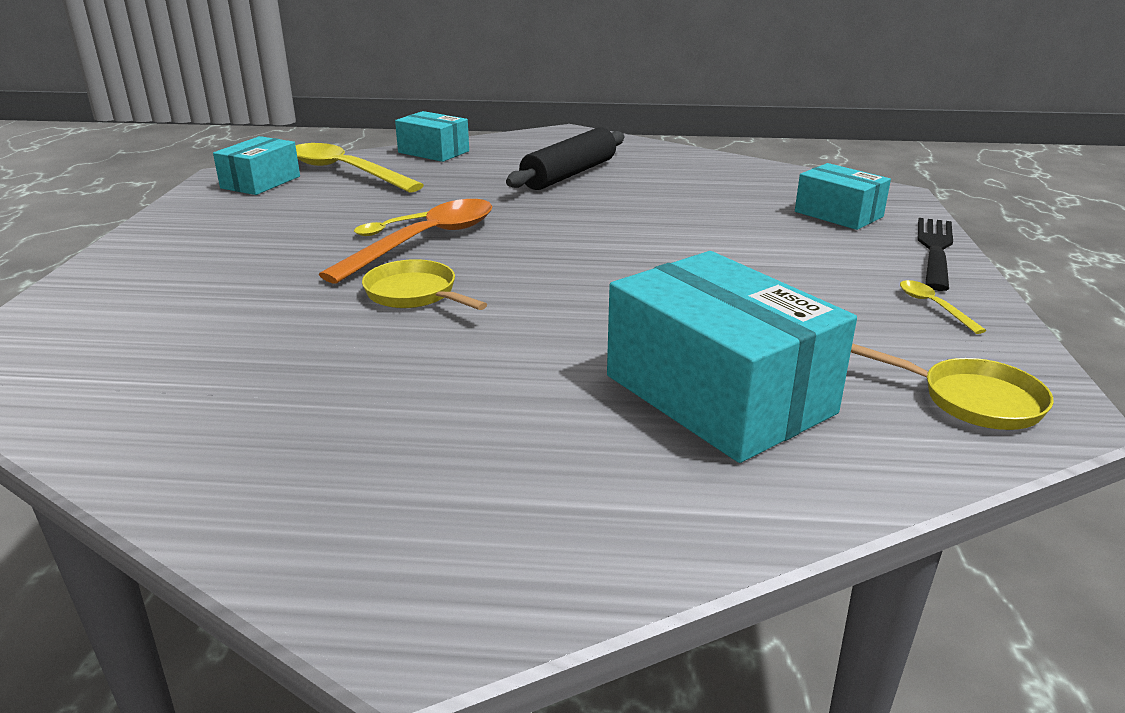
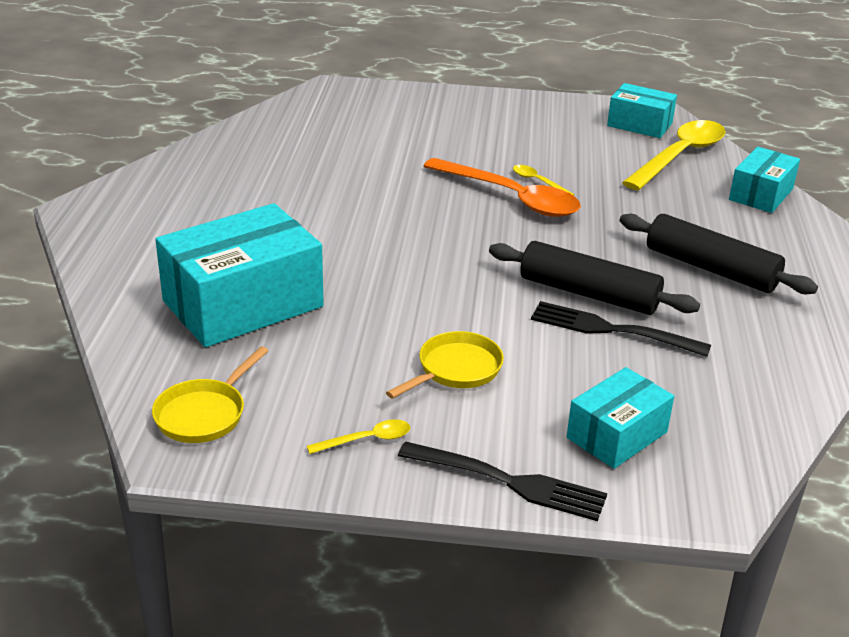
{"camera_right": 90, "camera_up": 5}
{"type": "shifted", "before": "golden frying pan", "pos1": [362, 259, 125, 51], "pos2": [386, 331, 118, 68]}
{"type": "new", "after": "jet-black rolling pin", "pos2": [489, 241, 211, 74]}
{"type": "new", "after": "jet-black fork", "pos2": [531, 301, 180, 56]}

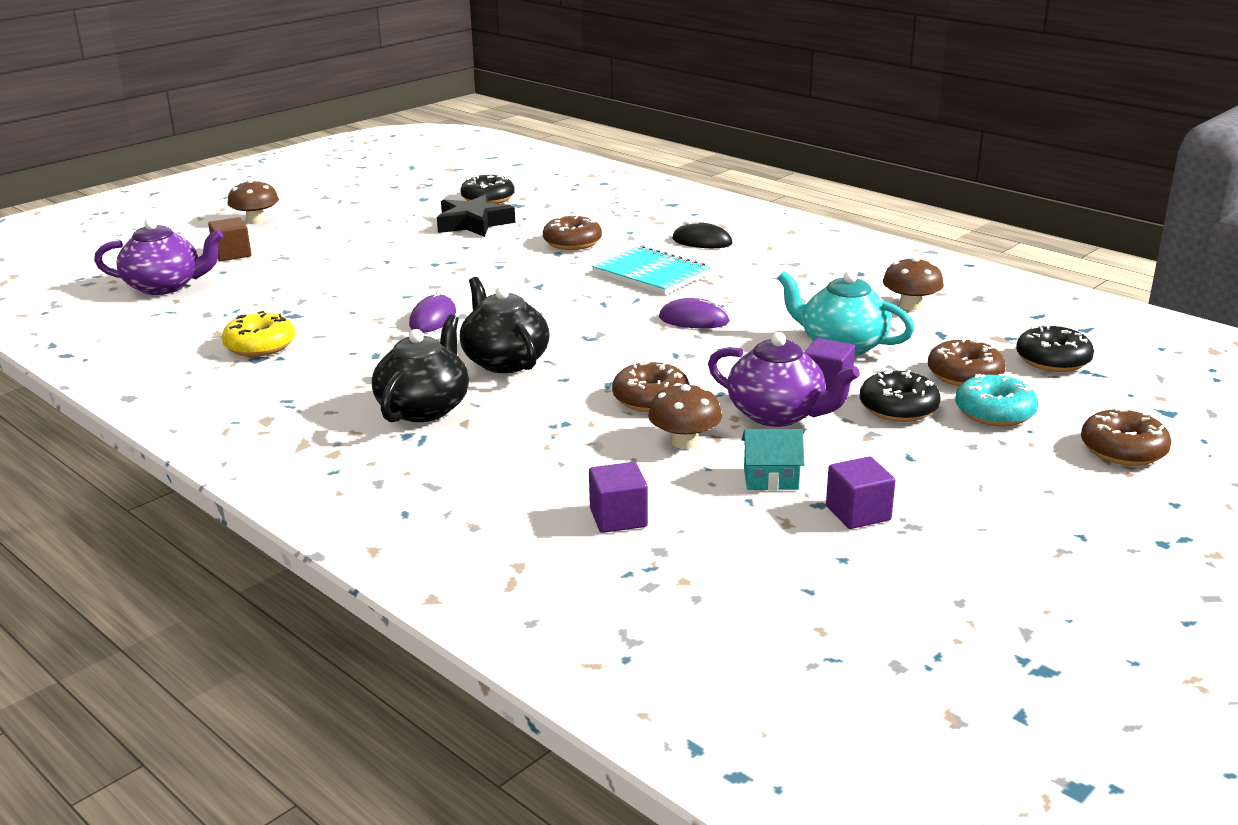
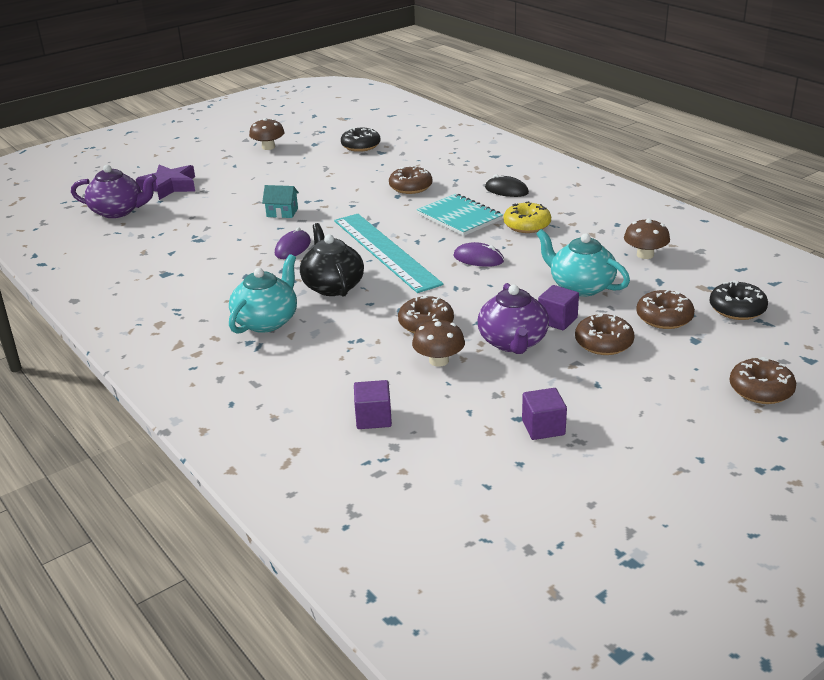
{"camera_right": 10, "camera_up": 5}
{"type": "swapped", "before": "dark brown block", "after": "royal purple star shape", "pos1": [208, 217, 43, 44], "pos2": [136, 165, 59, 35]}
{"type": "shifted", "before": "golden donut", "pos1": [222, 311, 73, 46], "pos2": [503, 201, 48, 32]}
{"type": "shifted", "before": "dark brown toadstool", "pos1": [227, 179, 52, 45], "pos2": [249, 118, 36, 32]}
{"type": "repainted", "before": "jet-black china teapot", "after": "teal china teapot", "pos1": [372, 314, 97, 108], "pos2": [229, 254, 68, 80]}
{"type": "gone", "before": "jet-black star shape", "pos1": [437, 194, 78, 43]}
{"type": "rotated", "before": "royal purple china teapot", "pos1": [708, 332, 152, 95], "pos2": [478, 283, 71, 71], "turn": 45}
{"type": "shifted", "before": "teal toy house", "pos1": [742, 429, 62, 61], "pos2": [262, 185, 37, 33]}
{"type": "repainted", "before": "jet-black donut", "after": "dark brown donut", "pos1": [860, 369, 81, 53], "pos2": [575, 313, 60, 42]}
{"type": "gone", "before": "teal donut", "pos1": [955, 373, 83, 54]}
{"type": "new", "after": "teal ruler", "pos2": [334, 214, 110, 79]}

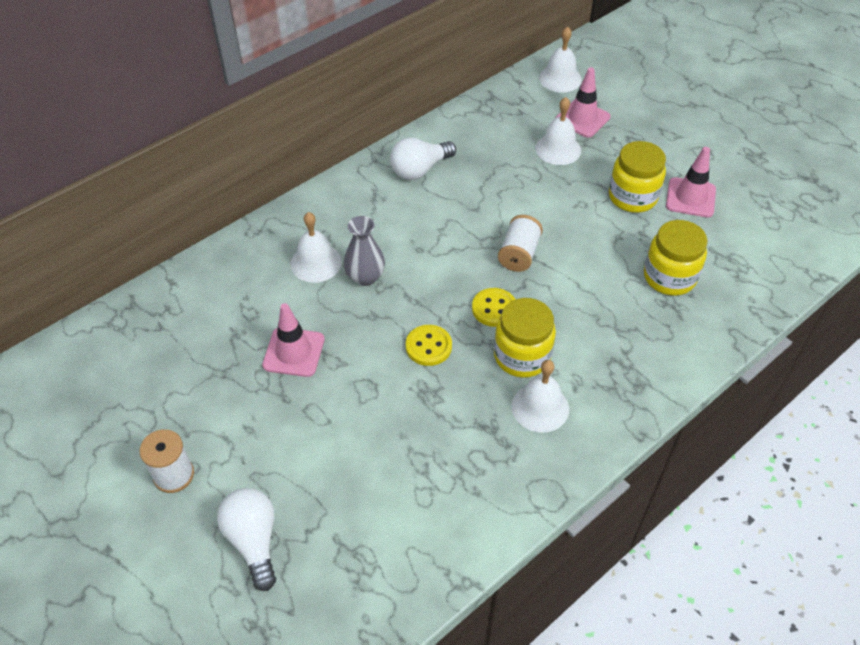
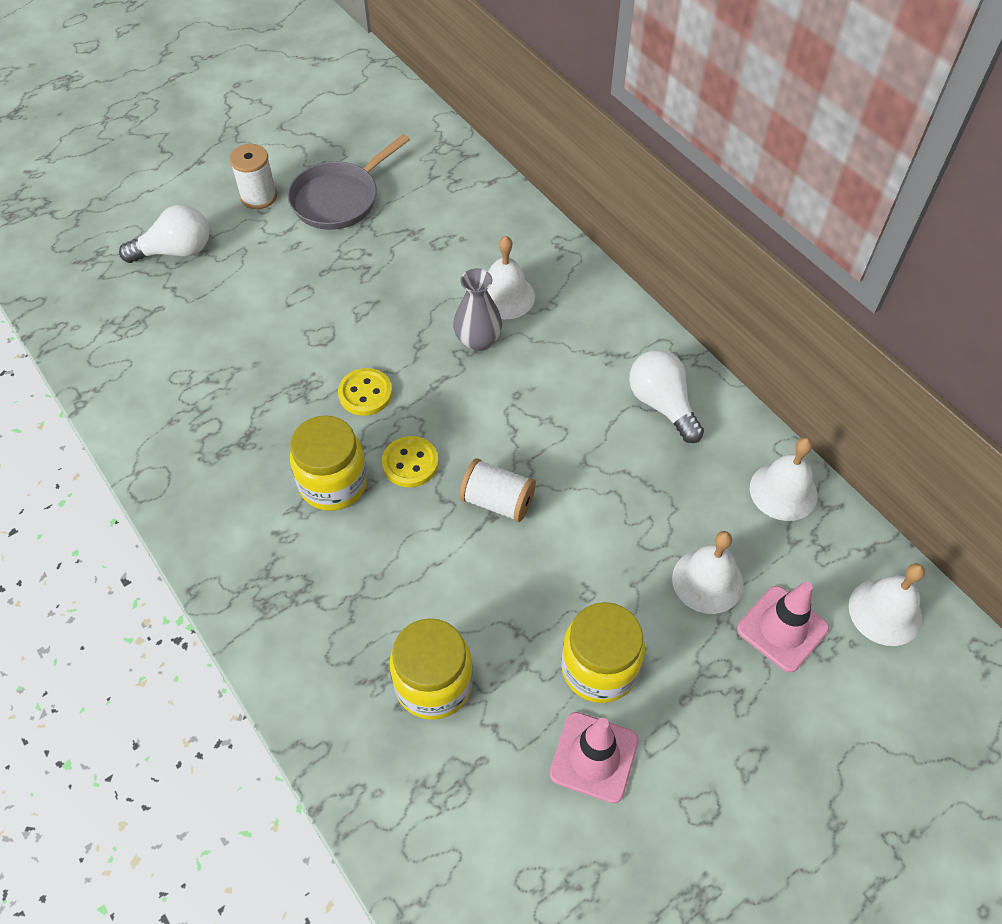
{"camera_right": 95, "camera_up": 5}
{"type": "gone", "before": "rosy traffic cone", "pos1": [262, 303, 63, 74]}
{"type": "shifted", "before": "pure white school bell", "pos1": [512, 360, 57, 73], "pos2": [750, 437, 67, 84]}
{"type": "new", "after": "gray frying pan", "pos2": [288, 134, 122, 96]}

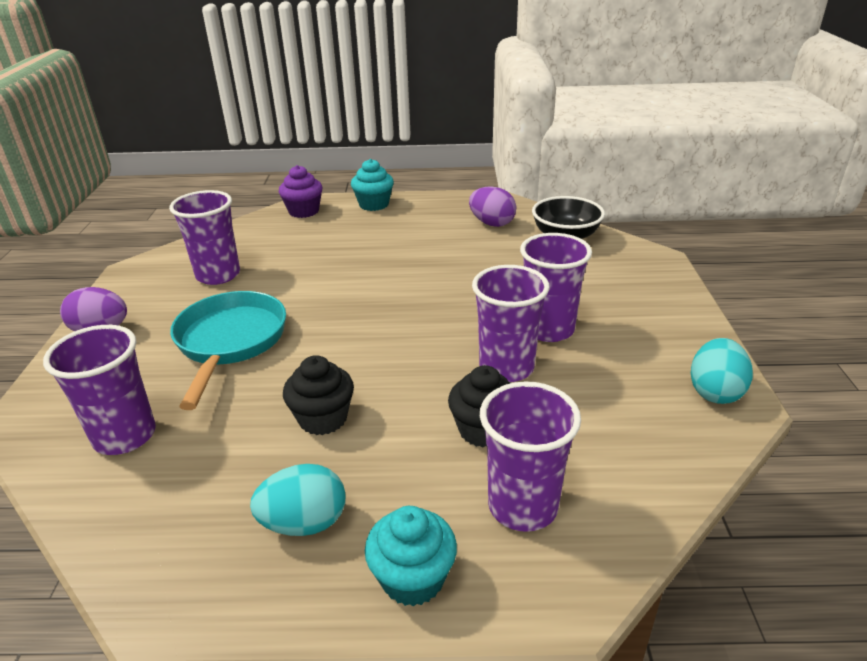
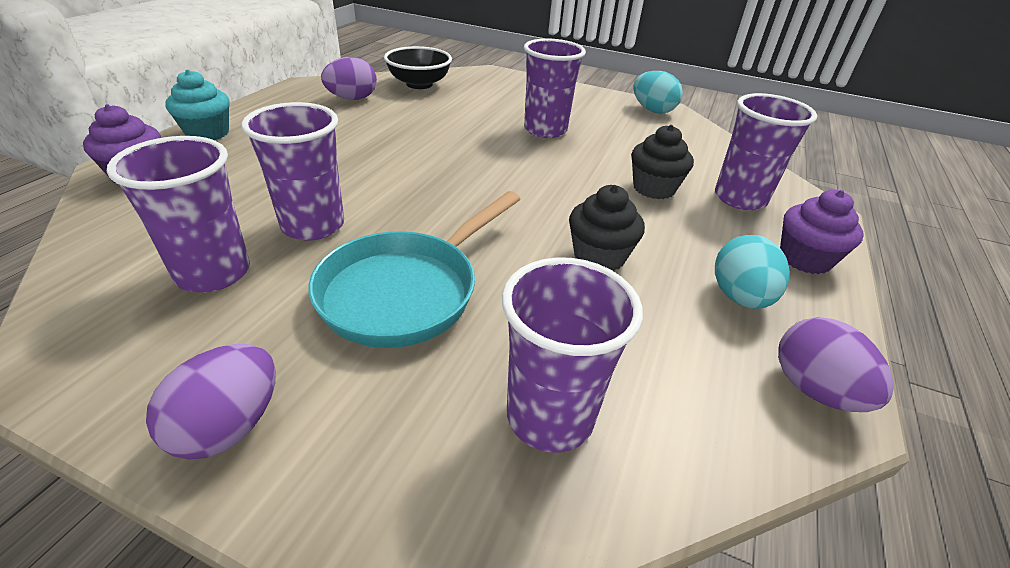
{"camera_right": -70, "camera_up": 5}
{"type": "rotated", "before": "teal frying pan", "pos1": [170, 291, 116, 119], "pos2": [308, 191, 212, 157], "turn": -75}
{"type": "repainted", "before": "teal fairy cake", "after": "royal purple fairy cake", "pos1": [365, 506, 92, 100], "pos2": [780, 190, 84, 84]}
{"type": "shifted", "before": "royal purple cup", "pos1": [472, 265, 78, 117], "pos2": [242, 102, 102, 139]}
{"type": "new", "after": "royal purple toy egg", "pos2": [778, 317, 116, 95]}

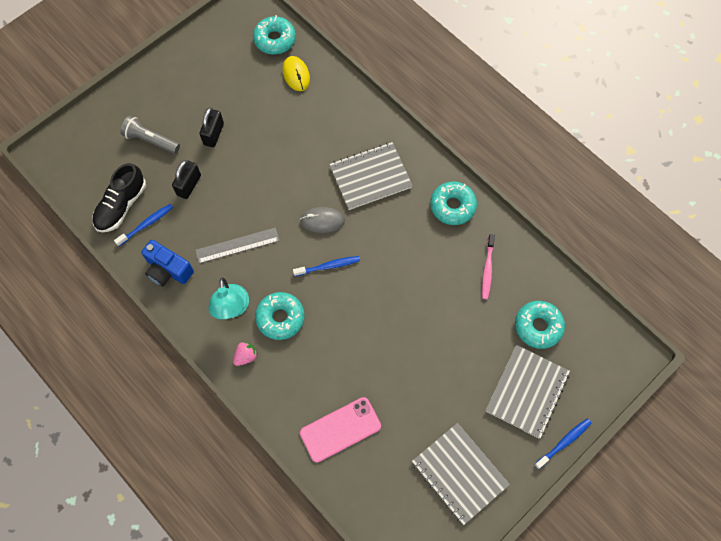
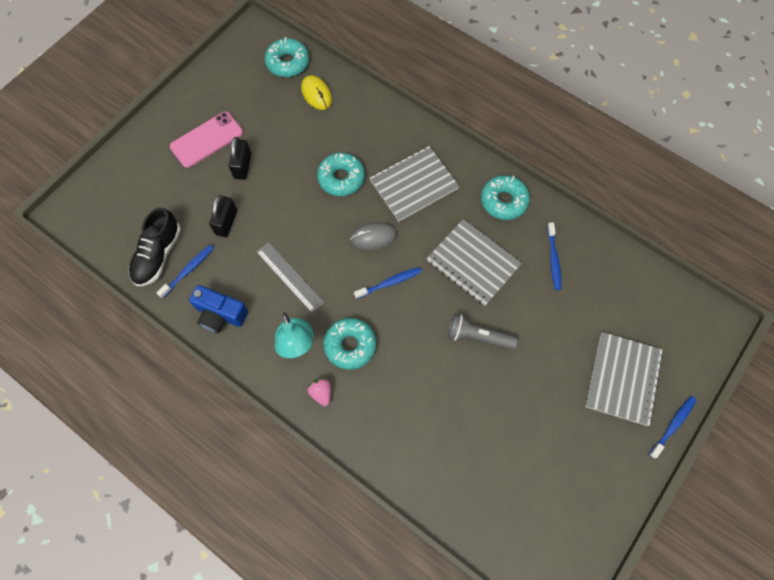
{"camera_right": -10, "camera_up": 0}
{"type": "shifted", "before": "gray torch", "pos1": [120, 116, 60, 38], "pos2": [448, 314, 70, 36]}
{"type": "rotated", "before": "gray ruler", "pos1": [195, 228, 85, 36], "pos2": [256, 242, 69, 71], "turn": 75}
{"type": "rotated", "before": "rosy strawberry", "pos1": [233, 342, 25, 24], "pos2": [307, 378, 24, 28], "turn": -60}
{"type": "shifted", "before": "rosy smartphone", "pos1": [300, 397, 81, 65], "pos2": [170, 111, 73, 57]}
{"type": "shifted", "before": "gray notepad", "pos1": [412, 423, 98, 102], "pos2": [427, 219, 95, 87]}
{"type": "repainted", "before": "rosy tooth brush", "after": "blue tooth brush", "pos1": [482, 234, 13, 65], "pos2": [547, 222, 14, 68]}
{"type": "shifted", "before": "teal donut", "pos1": [515, 301, 50, 48], "pos2": [317, 152, 48, 44]}

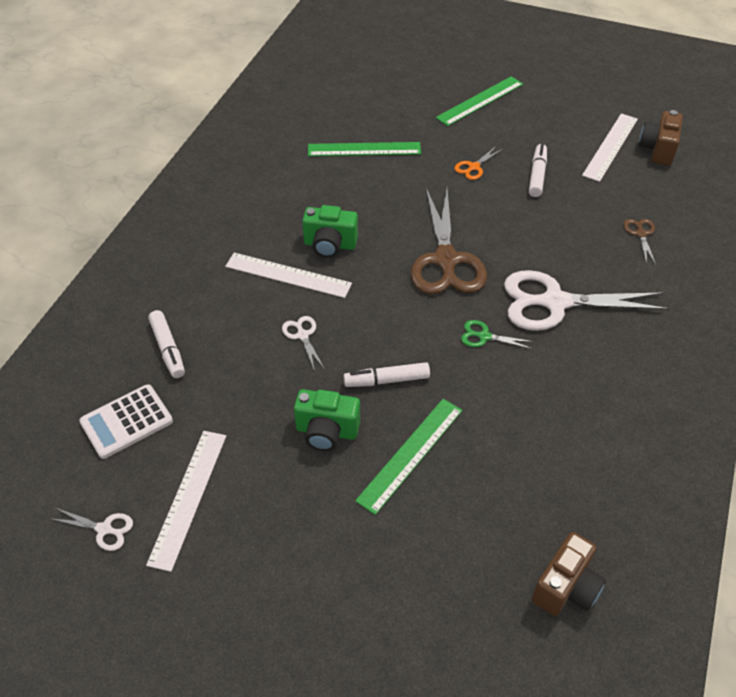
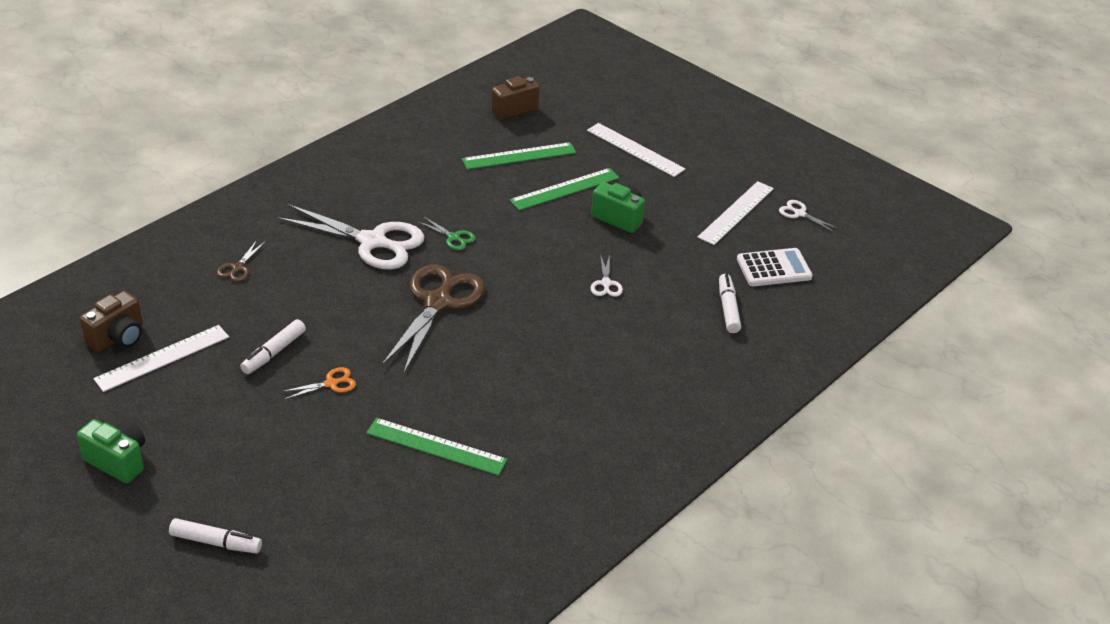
{"camera_right": -160, "camera_up": -10}
{"type": "shifted", "before": "pure white ruler", "pos1": [225, 252, 127, 46], "pos2": [587, 123, 98, 54]}
{"type": "shifted", "before": "green compact camera", "pos1": [302, 205, 56, 53], "pos2": [77, 419, 68, 64]}
{"type": "shifted", "before": "pure white felt pen", "pos1": [343, 362, 87, 25], "pos2": [169, 518, 93, 36]}
{"type": "shifted", "before": "green ruler", "pos1": [436, 76, 87, 50], "pos2": [462, 142, 114, 28]}

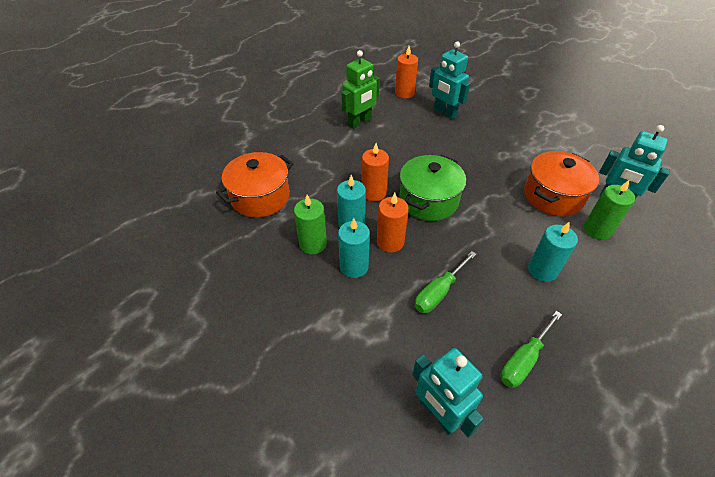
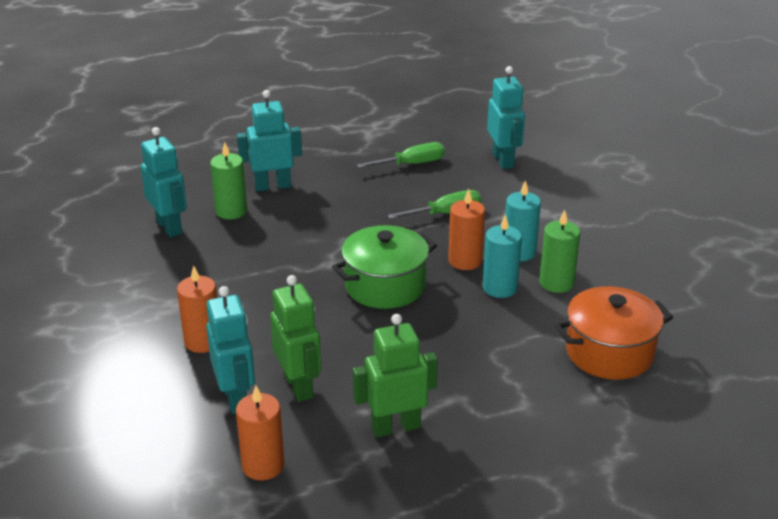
{"camera_right": -155, "camera_up": -15}
{"type": "shifted", "before": "orange-coloured candle", "pos1": [362, 143, 27, 58], "pos2": [177, 266, 40, 87]}
{"type": "gone", "before": "orange-coloured stockpot", "pos1": [524, 151, 75, 65]}
{"type": "gone", "before": "teal candle", "pos1": [528, 222, 50, 60]}
{"type": "new", "after": "teal robot", "pos2": [237, 90, 65, 101]}
{"type": "new", "after": "green robot", "pos2": [270, 275, 51, 127]}

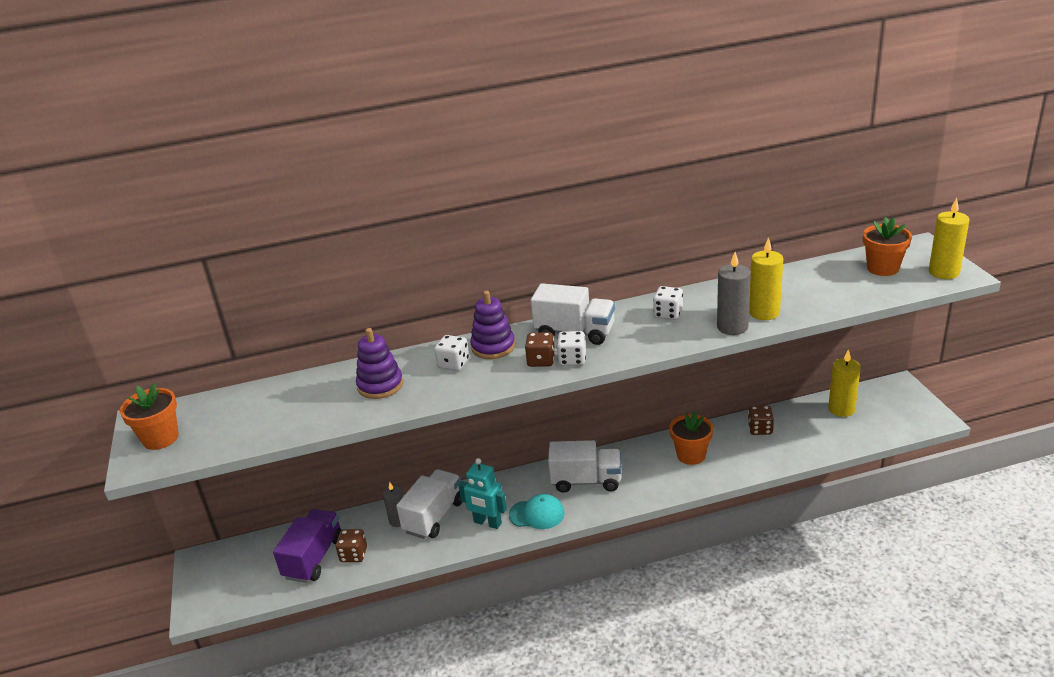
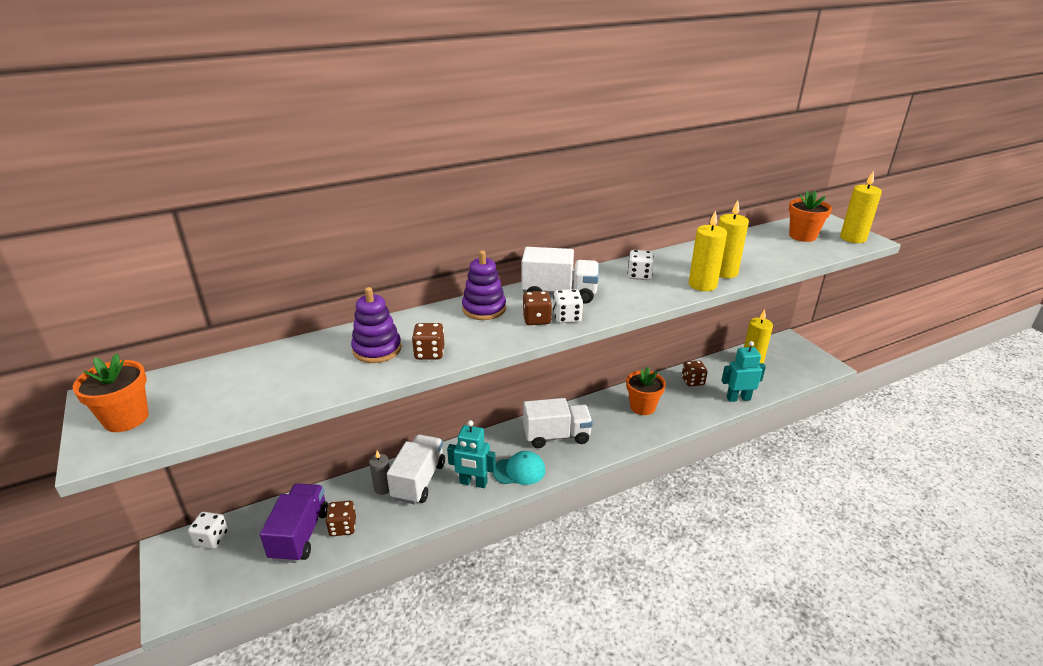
{"camera_right": -15, "camera_up": 0}
{"type": "shifted", "before": "pure white die", "pos1": [434, 335, 35, 36], "pos2": [188, 512, 40, 37]}
{"type": "repainted", "before": "gray candle", "after": "golden candle", "pos1": [717, 252, 34, 83], "pos2": [689, 210, 38, 81]}
{"type": "new", "after": "dark brown die", "pos2": [412, 323, 32, 37]}
{"type": "new", "after": "teal robot", "pos2": [721, 341, 45, 61]}

